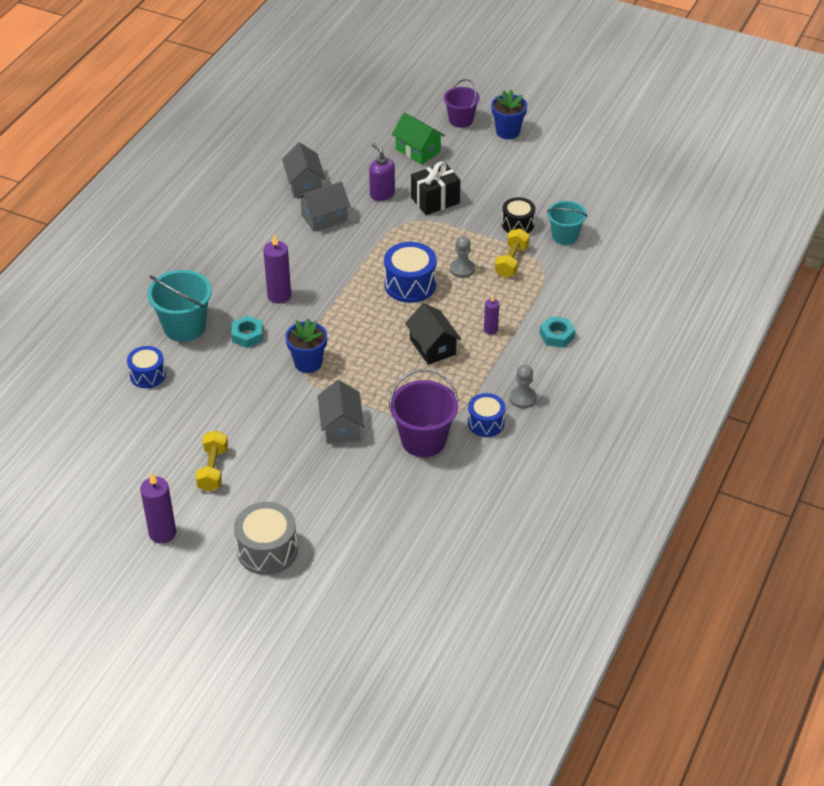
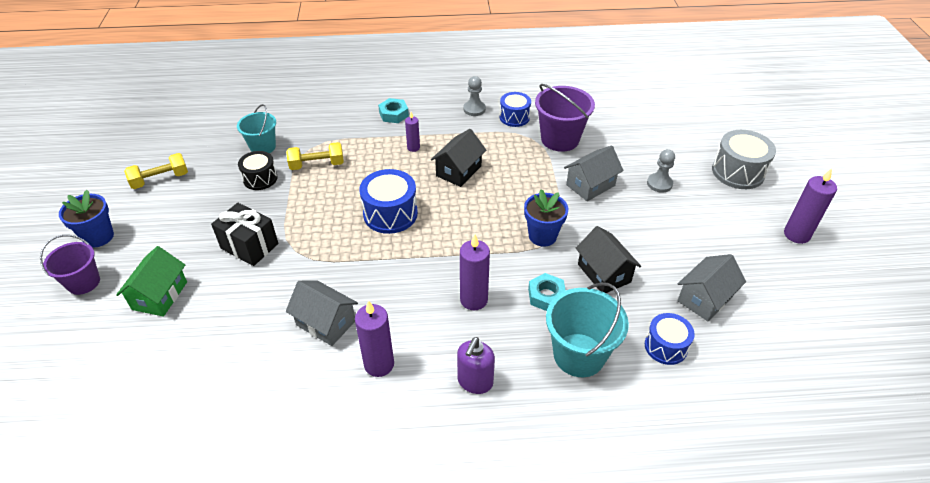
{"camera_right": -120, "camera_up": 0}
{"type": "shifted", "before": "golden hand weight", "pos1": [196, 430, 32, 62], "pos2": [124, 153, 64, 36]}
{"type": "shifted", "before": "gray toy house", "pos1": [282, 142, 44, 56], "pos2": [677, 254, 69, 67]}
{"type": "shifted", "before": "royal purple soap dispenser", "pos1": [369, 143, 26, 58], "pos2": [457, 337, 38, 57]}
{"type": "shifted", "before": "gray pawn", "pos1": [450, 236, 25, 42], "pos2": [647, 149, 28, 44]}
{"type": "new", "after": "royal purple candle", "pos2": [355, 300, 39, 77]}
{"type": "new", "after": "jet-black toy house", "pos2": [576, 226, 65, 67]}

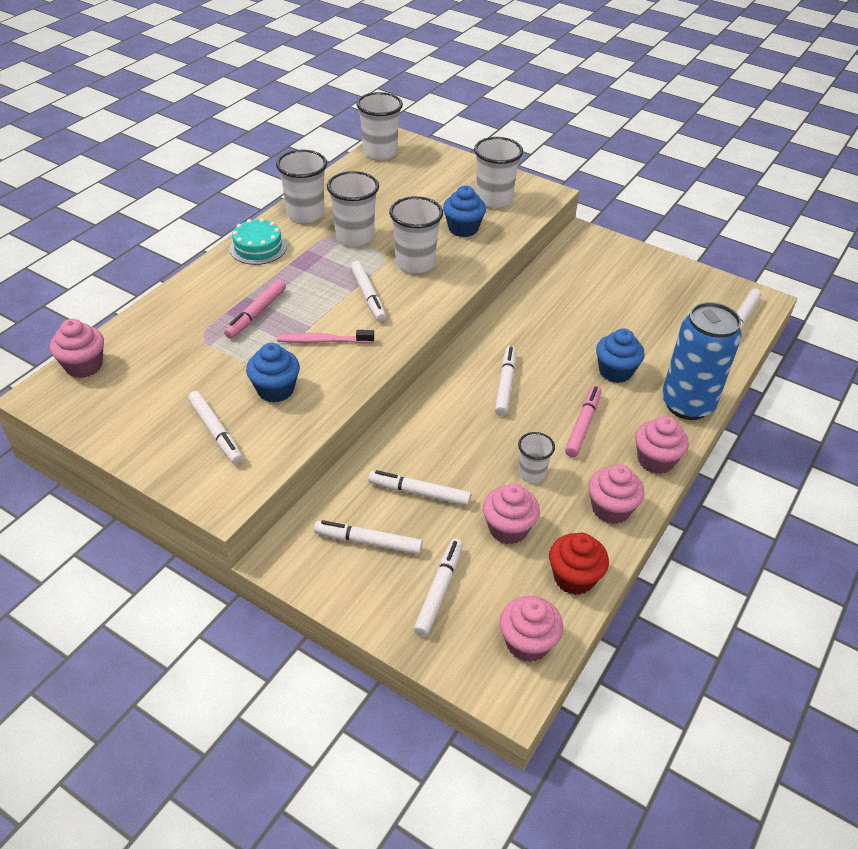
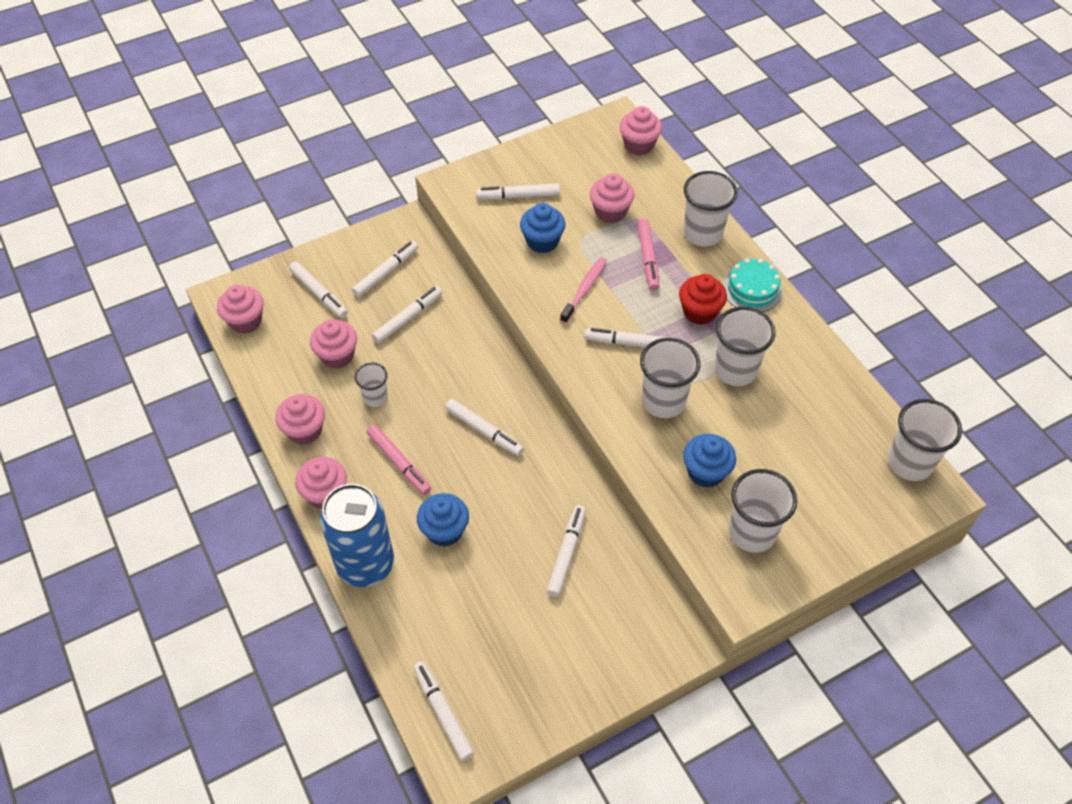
{"camera_right": 120, "camera_up": 10}
{"type": "rotated", "before": "rosy felt pen", "pos1": [224, 279, 62, 60], "pos2": [637, 219, 22, 72], "turn": -150}
{"type": "shifted", "before": "pure white cup", "pos1": [276, 150, 51, 73], "pos2": [683, 171, 55, 75]}
{"type": "shifted", "before": "scarlet fairy cake", "pos1": [549, 533, 60, 62], "pos2": [679, 274, 48, 51]}
{"type": "new", "after": "pure white felt pen", "pos2": [547, 505, 39, 92]}
{"type": "new", "after": "rosy fairy cake", "pos2": [590, 173, 44, 50]}

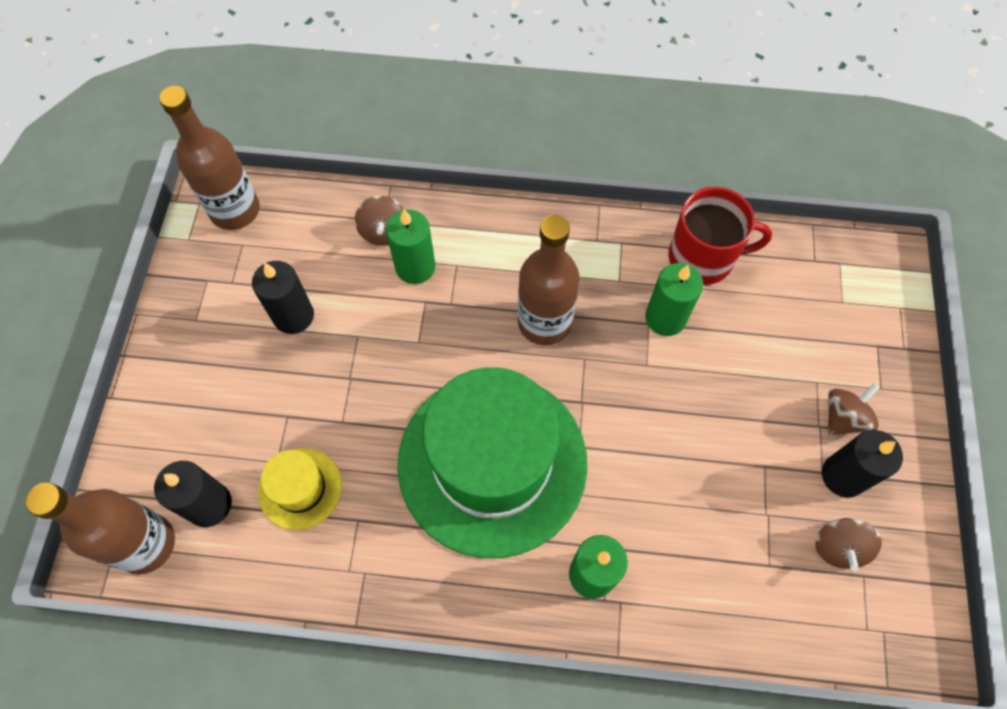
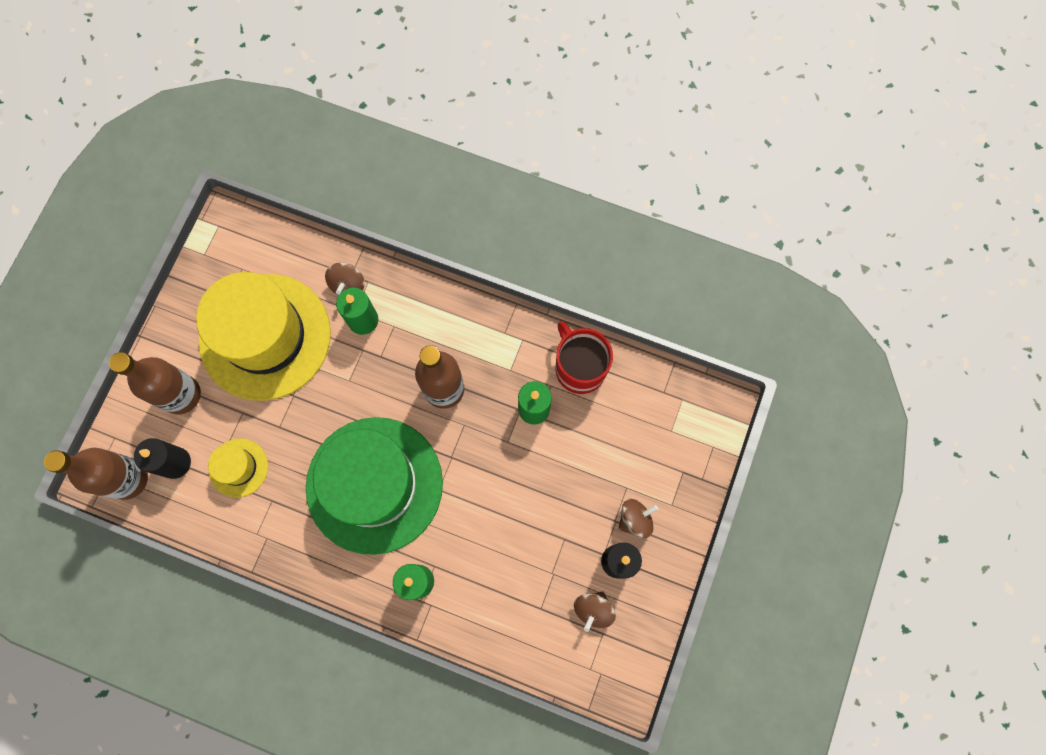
{"camera_right": 15, "camera_up": 10}
{"type": "shifted", "before": "dark brown flask", "pos1": [159, 86, 101, 144], "pos2": [109, 352, 92, 62]}
{"type": "swapped", "before": "jet-black candle", "after": "golden tall hat", "pos1": [252, 261, 62, 73], "pos2": [196, 272, 135, 129]}
{"type": "rotated", "before": "scarlet tea mug", "pos1": [669, 187, 103, 98], "pos2": [555, 321, 58, 73], "turn": -135}

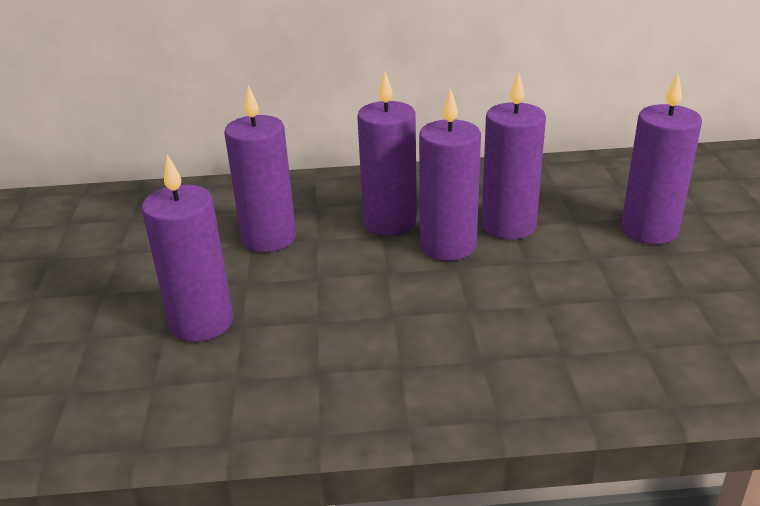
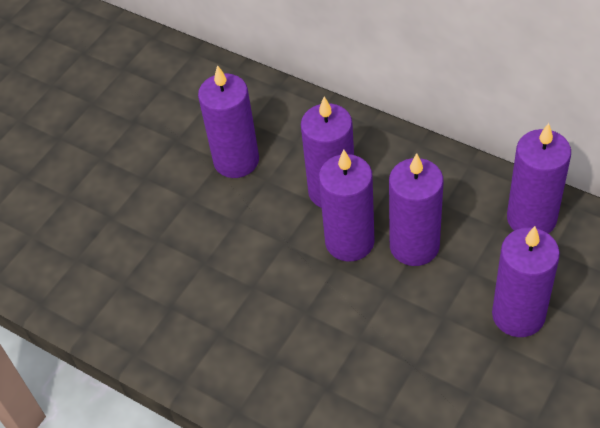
{"camera_right": 40, "camera_up": 20}
{"type": "shifted", "before": "royal purple candle", "pos1": [142, 154, 91, 188], "pos2": [507, 123, 64, 111]}

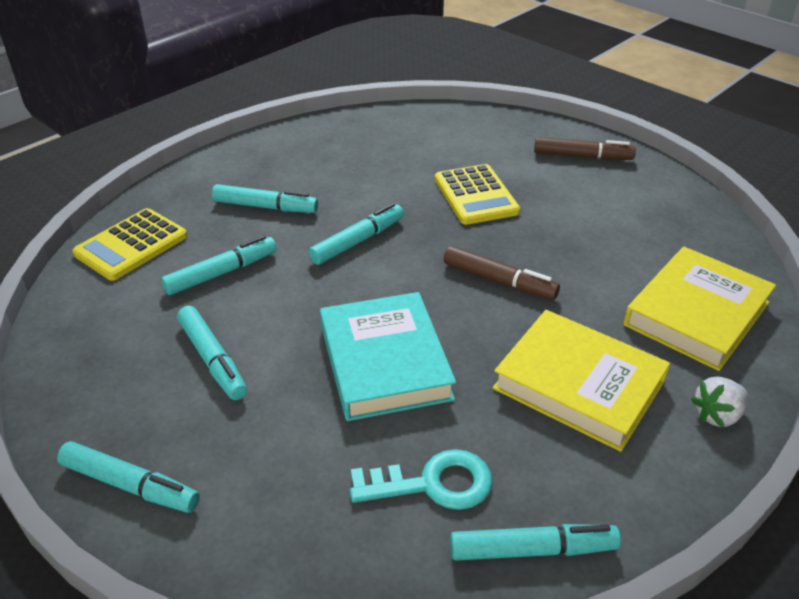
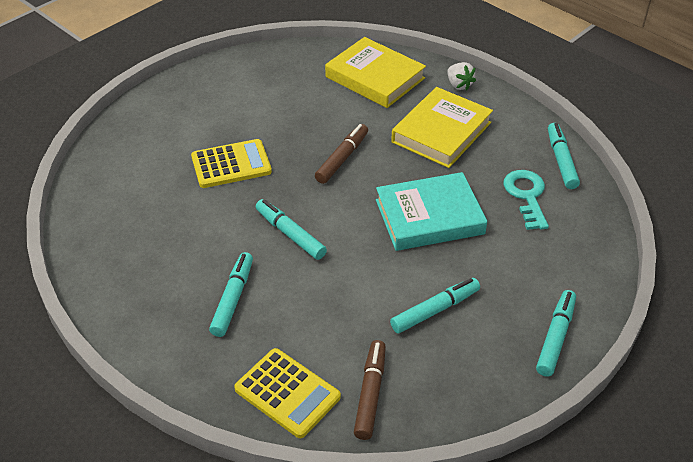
{"camera_right": -90, "camera_up": 5}
{"type": "gone", "before": "teal felt pen", "pos1": [161, 235, 116, 60]}
{"type": "shifted", "before": "dark brown felt pen", "pos1": [534, 137, 102, 23], "pos2": [354, 340, 32, 100]}

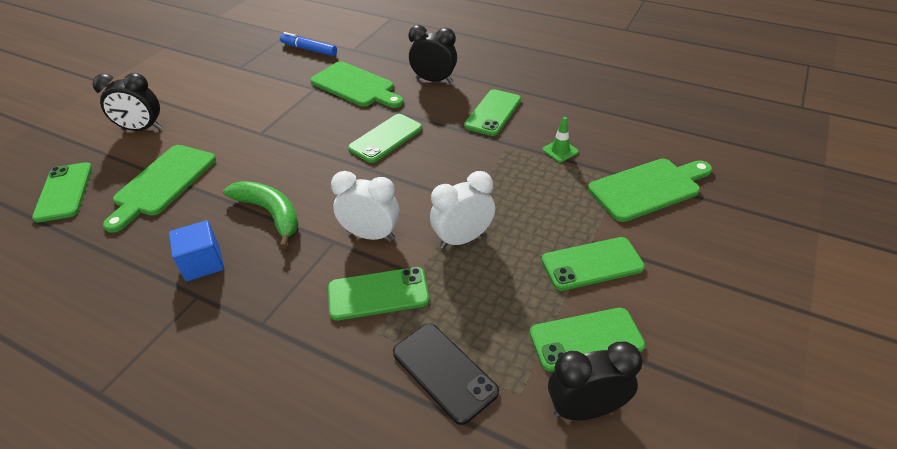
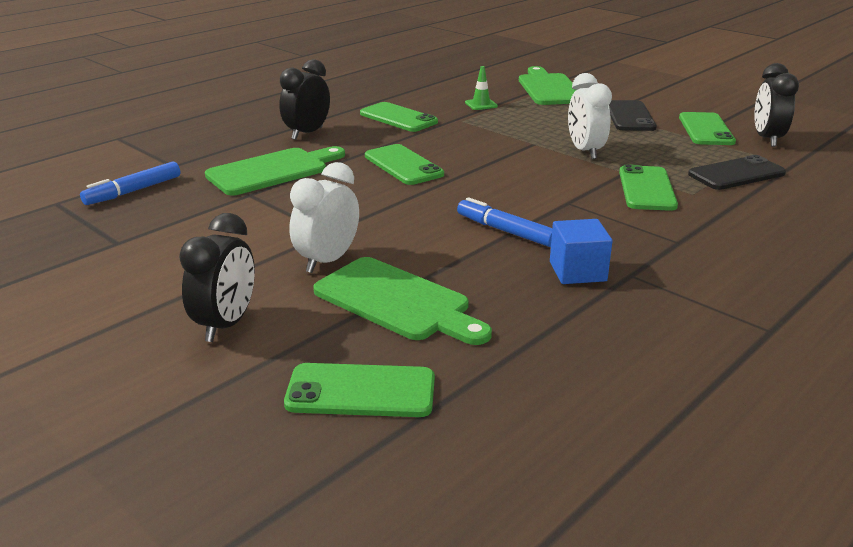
{"camera_right": -75, "camera_up": -15}
{"type": "swapped", "before": "green banana", "after": "blue felt pen", "pos1": [223, 181, 76, 68], "pos2": [457, 197, 95, 50]}
{"type": "shifted", "before": "pure white bedside clock", "pos1": [331, 171, 69, 69], "pos2": [289, 162, 70, 111]}
{"type": "repainted", "before": "green smartphone", "after": "jet-black smartphone", "pos1": [542, 237, 103, 54], "pos2": [609, 100, 48, 31]}

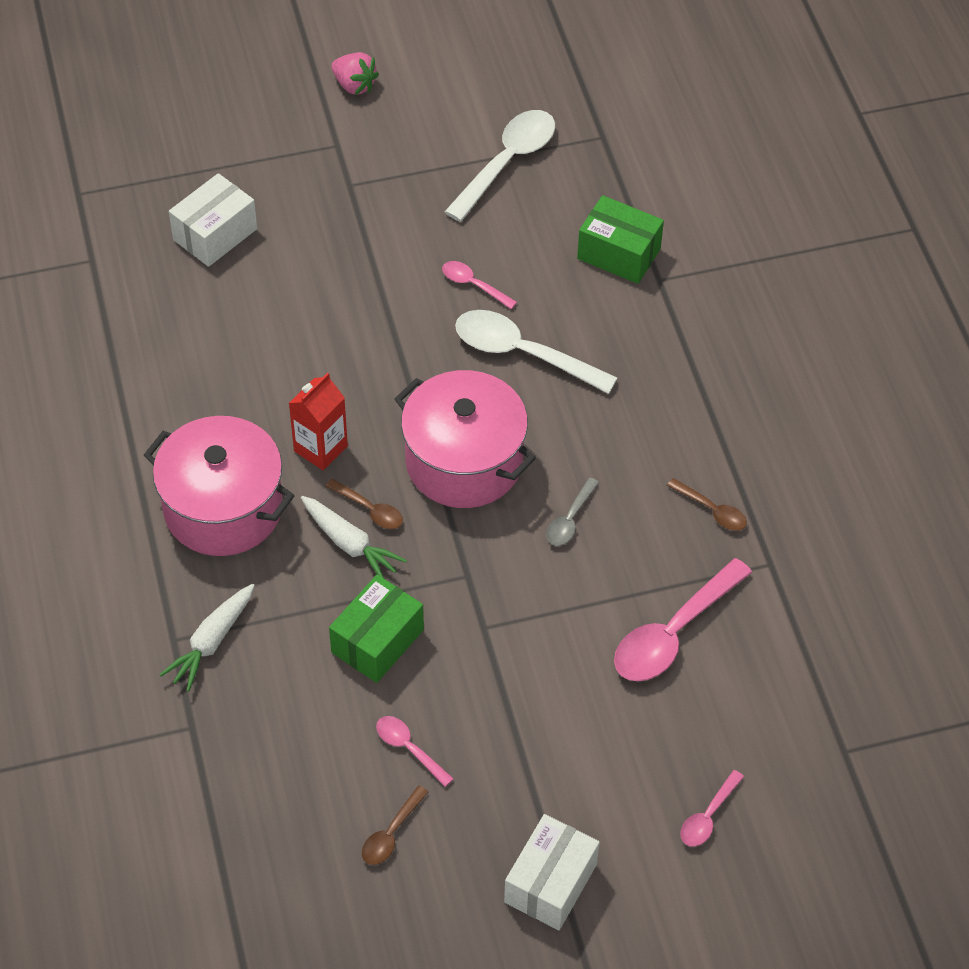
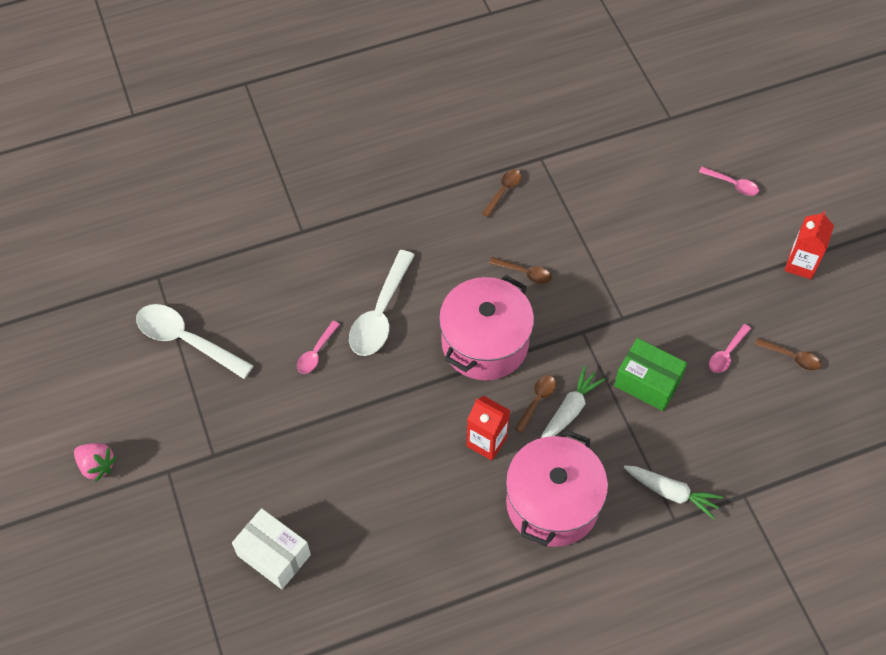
{"camera_right": -95, "camera_up": 5}
{"type": "rotated", "before": "rosy strawberry", "pos1": [332, 52, 47, 43], "pos2": [74, 443, 43, 39], "turn": 90}
{"type": "swapped", "before": "pure white parcel", "after": "scarlet milk carton", "pos1": [504, 814, 96, 116], "pos2": [785, 211, 49, 69]}
{"type": "repainted", "before": "gray tablespoon", "after": "dark brown tablespoon", "pos1": [546, 478, 53, 68], "pos2": [489, 257, 63, 27]}
{"type": "gone", "before": "green parcel", "pos1": [577, 195, 87, 89]}
{"type": "gone", "before": "rosy tablespoon", "pos1": [614, 558, 138, 123]}

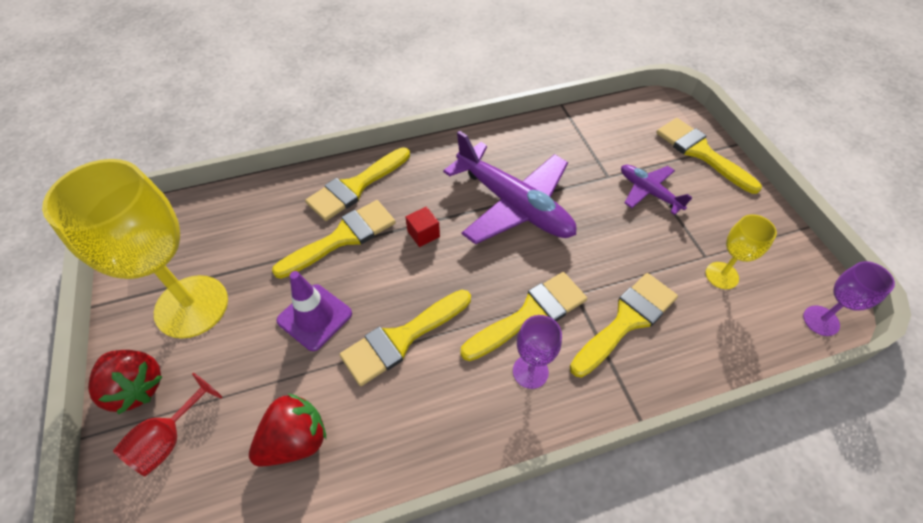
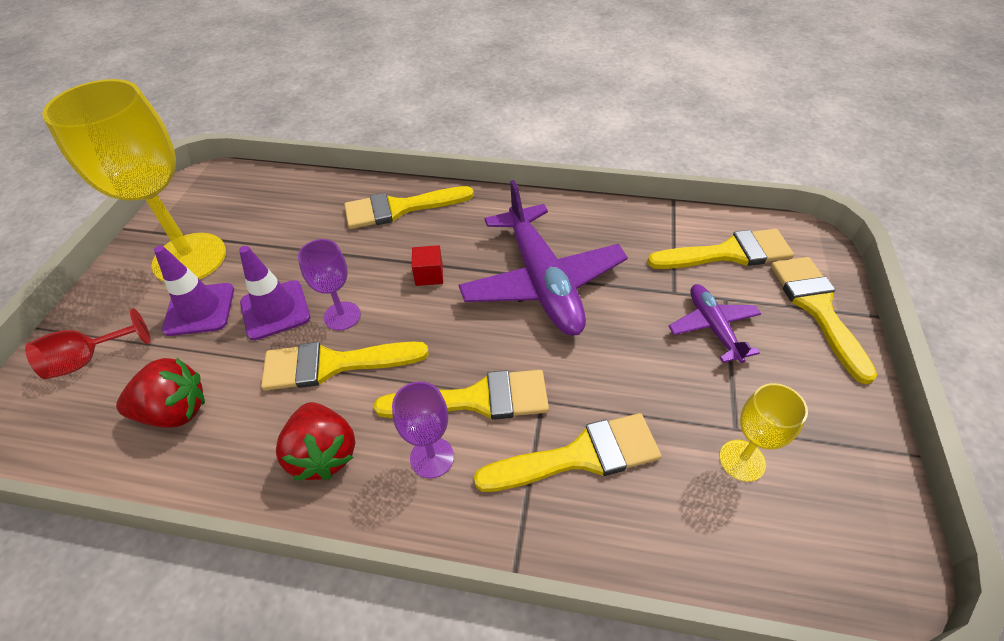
{"camera_right": 30, "camera_up": -5}
{"type": "shifted", "before": "scarlet strawberry", "pos1": [88, 350, 75, 64], "pos2": [276, 402, 79, 78]}
{"type": "shifted", "before": "golden paint brush", "pos1": [272, 200, 124, 79], "pos2": [647, 229, 147, 40]}
{"type": "shifted", "before": "royal purple wine glass", "pos1": [803, 261, 92, 75], "pos2": [298, 239, 63, 92]}
{"type": "new", "after": "royal purple traffic cone", "pos2": [154, 245, 80, 91]}

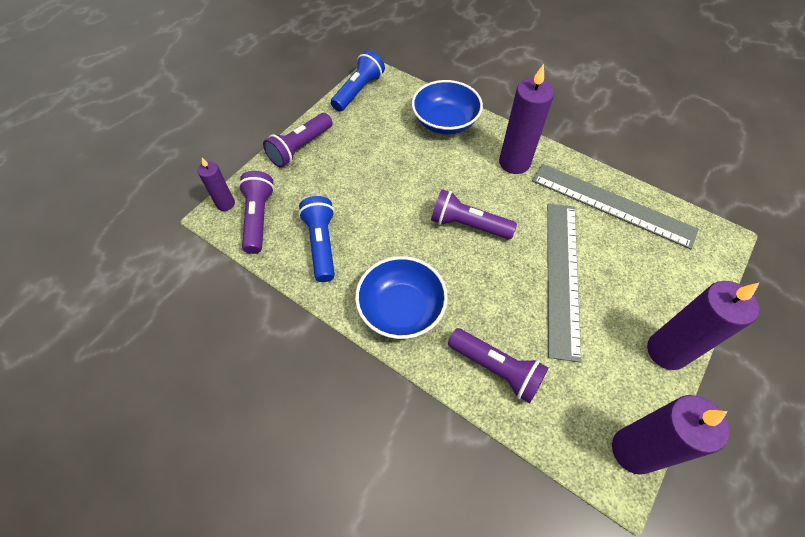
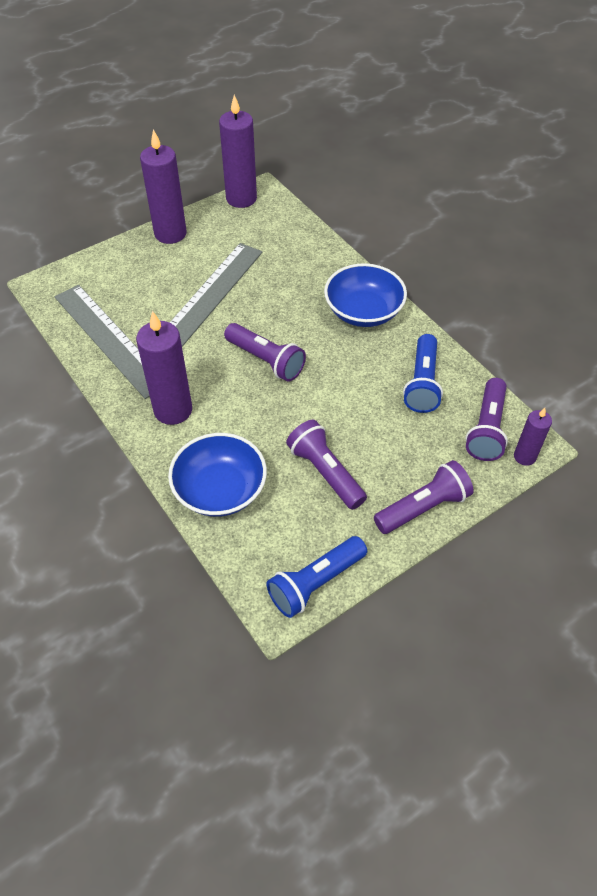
{"camera_right": -160, "camera_up": -5}
{"type": "shifted", "before": "royal purple torch", "pos1": [448, 328, 101, 76], "pos2": [286, 420, 81, 90]}

